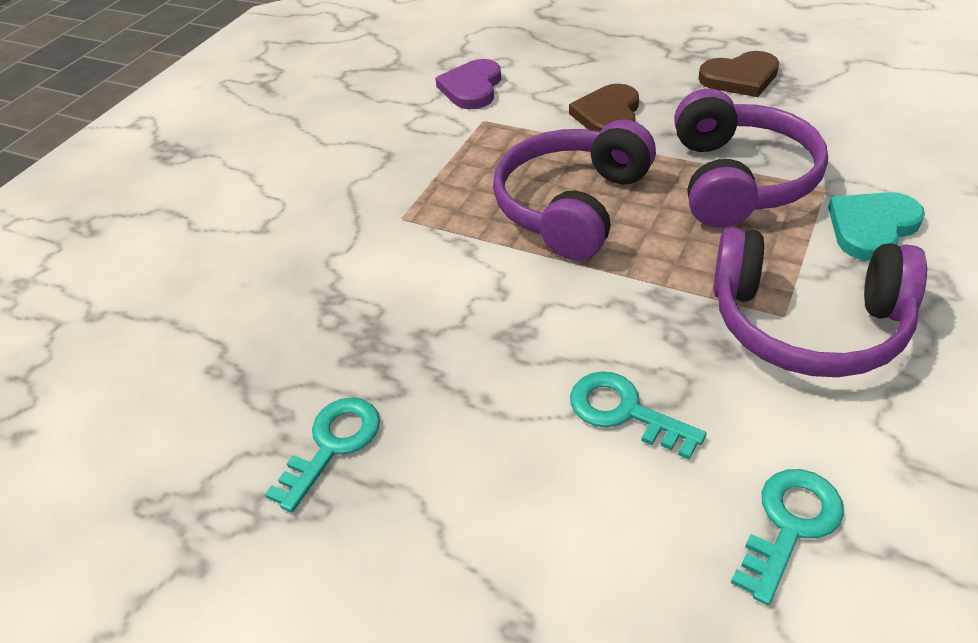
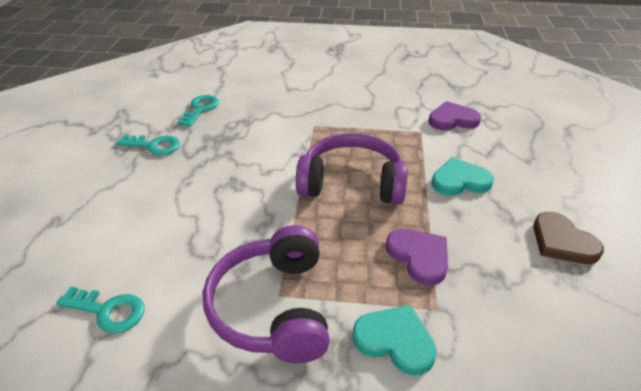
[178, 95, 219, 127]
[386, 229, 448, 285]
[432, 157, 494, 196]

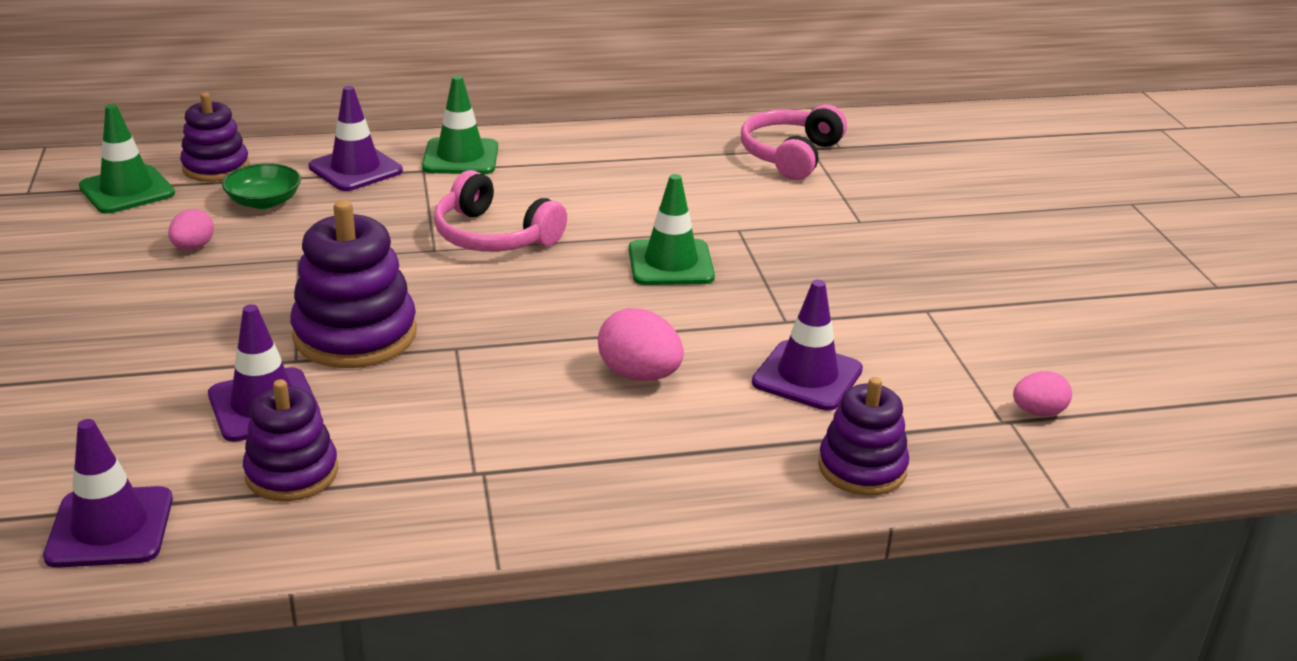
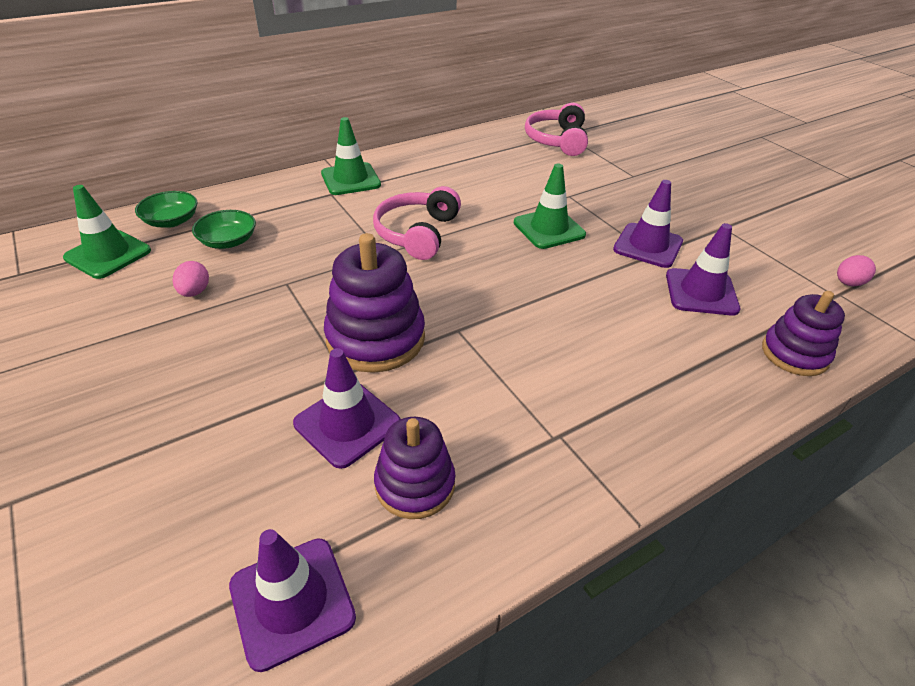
[135, 191, 197, 228]
[373, 186, 461, 260]
[613, 180, 683, 268]
[598, 308, 684, 381] (first image)

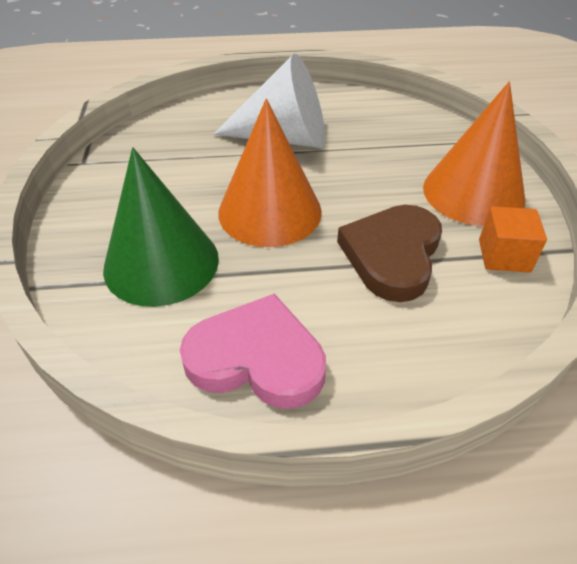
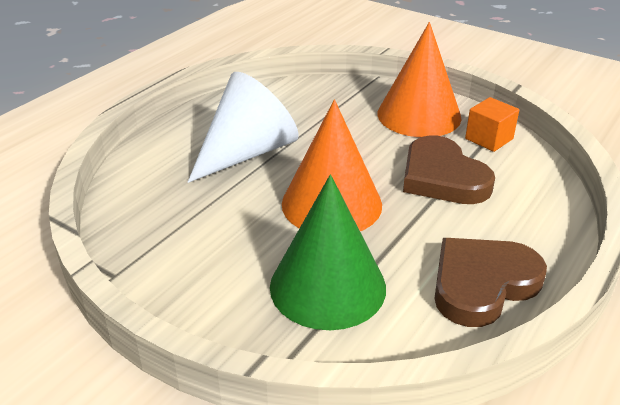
[434, 238, 547, 327]

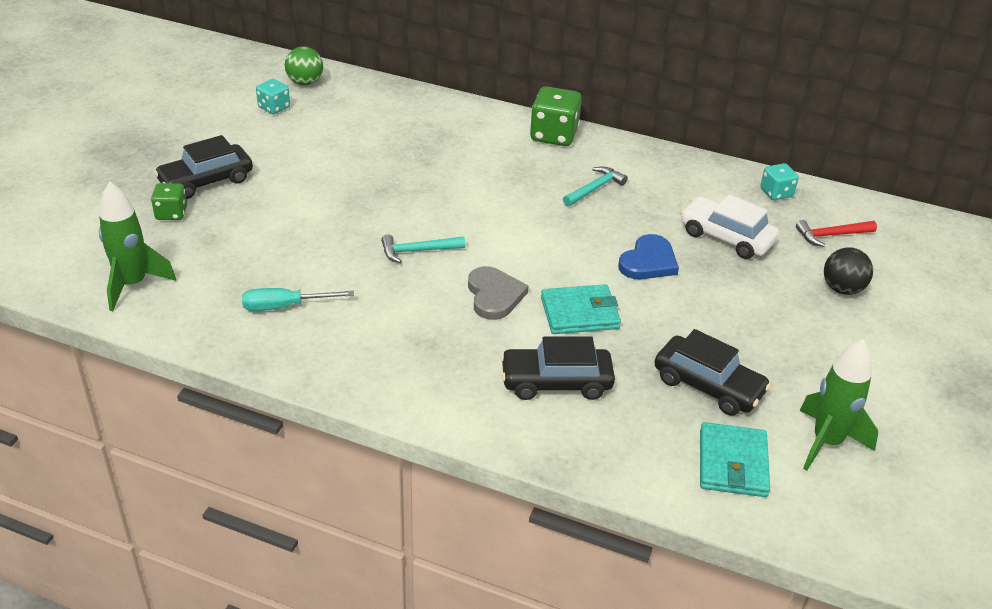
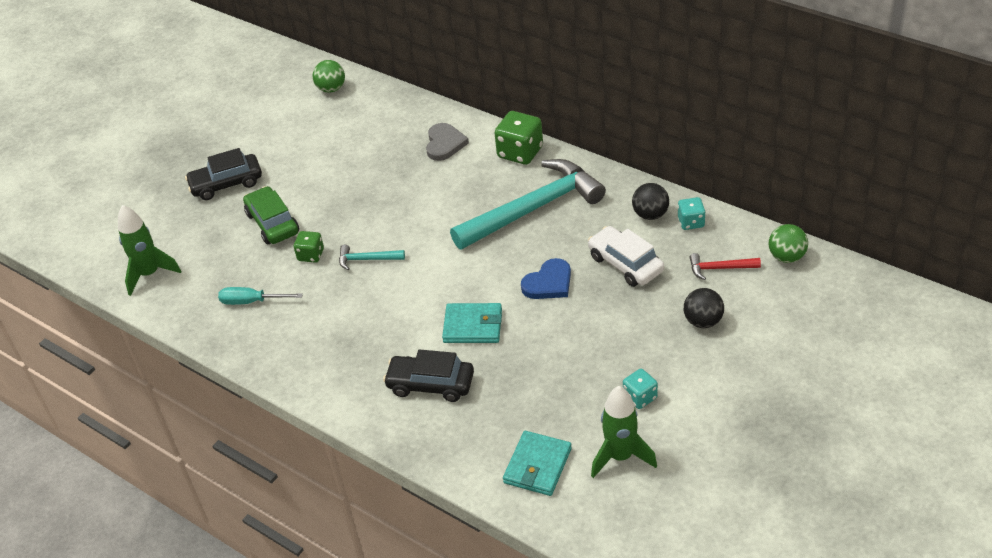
[243, 186, 299, 244]
[294, 231, 324, 263]
[426, 123, 469, 161]
[450, 159, 606, 249]
[623, 369, 658, 409]
[632, 183, 669, 220]
[769, 224, 808, 263]
[654, 329, 771, 416] (first image)

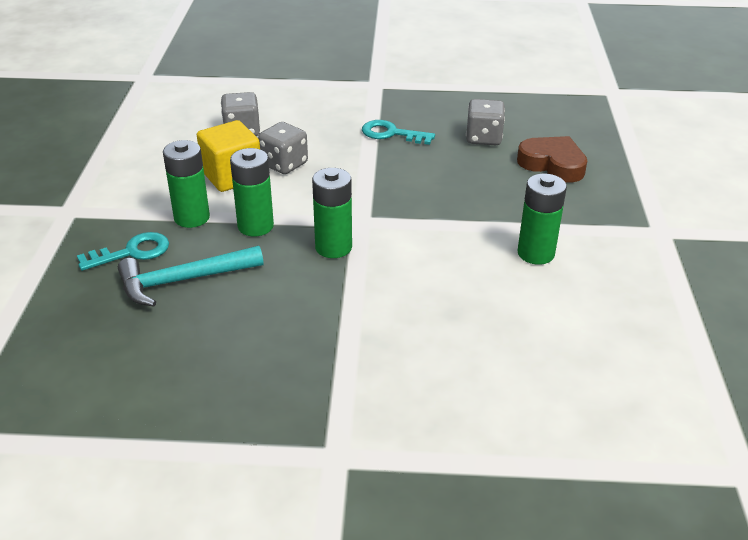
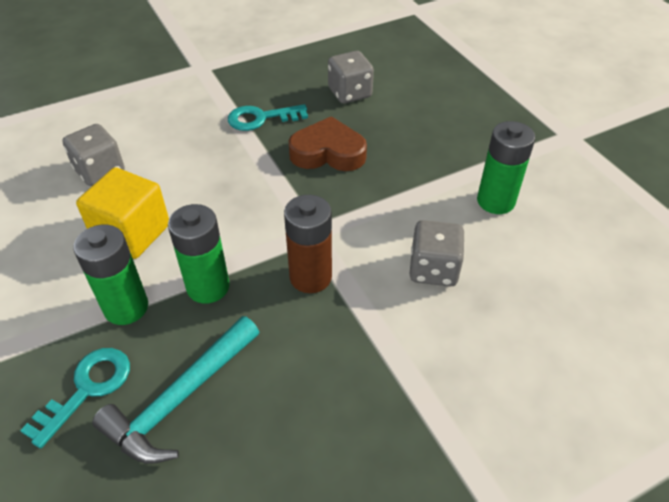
[284, 195, 332, 293]
[288, 116, 367, 171]
[410, 220, 465, 286]

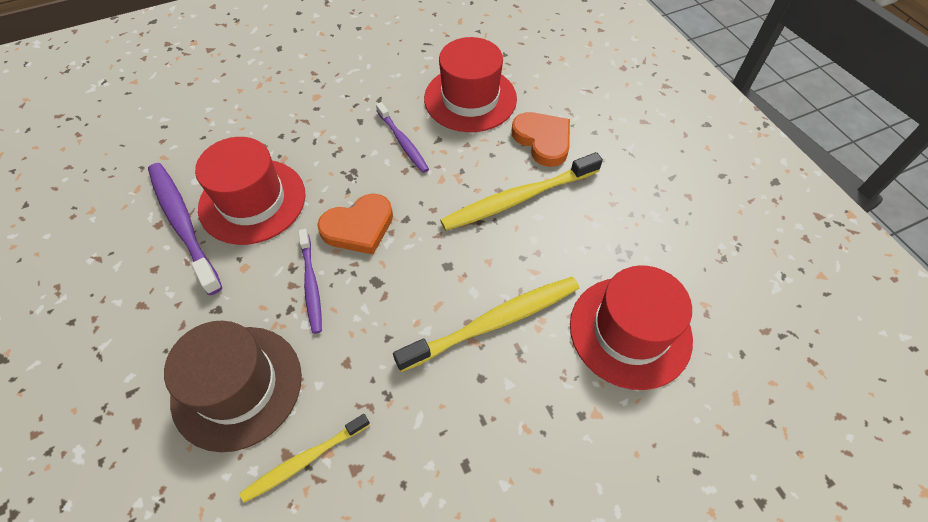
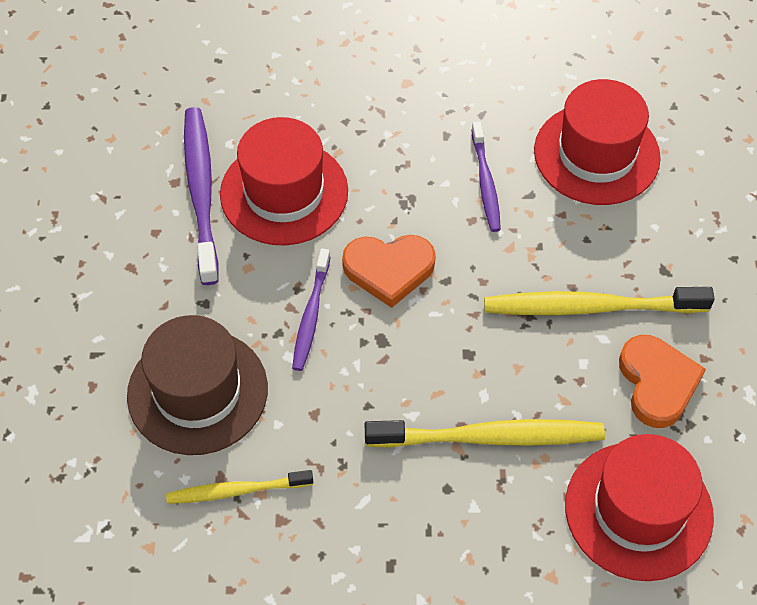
[619, 335, 706, 428]

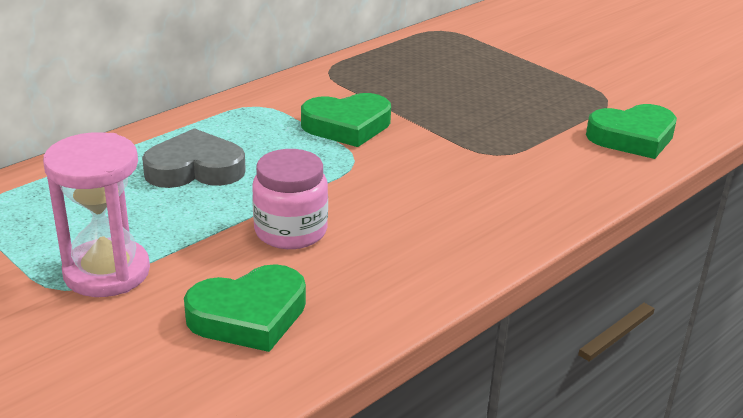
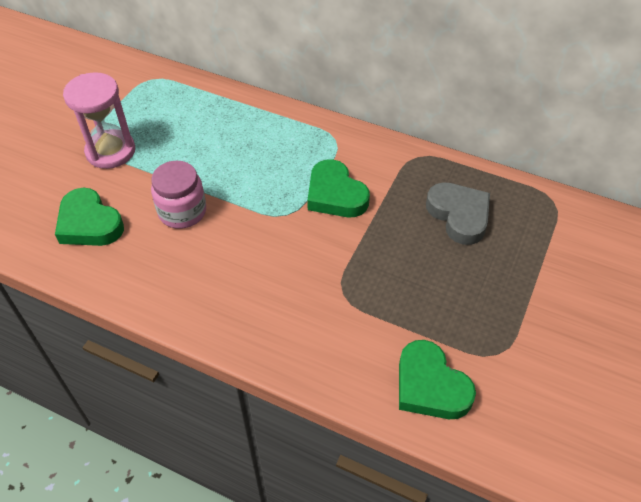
[426, 182, 490, 245]

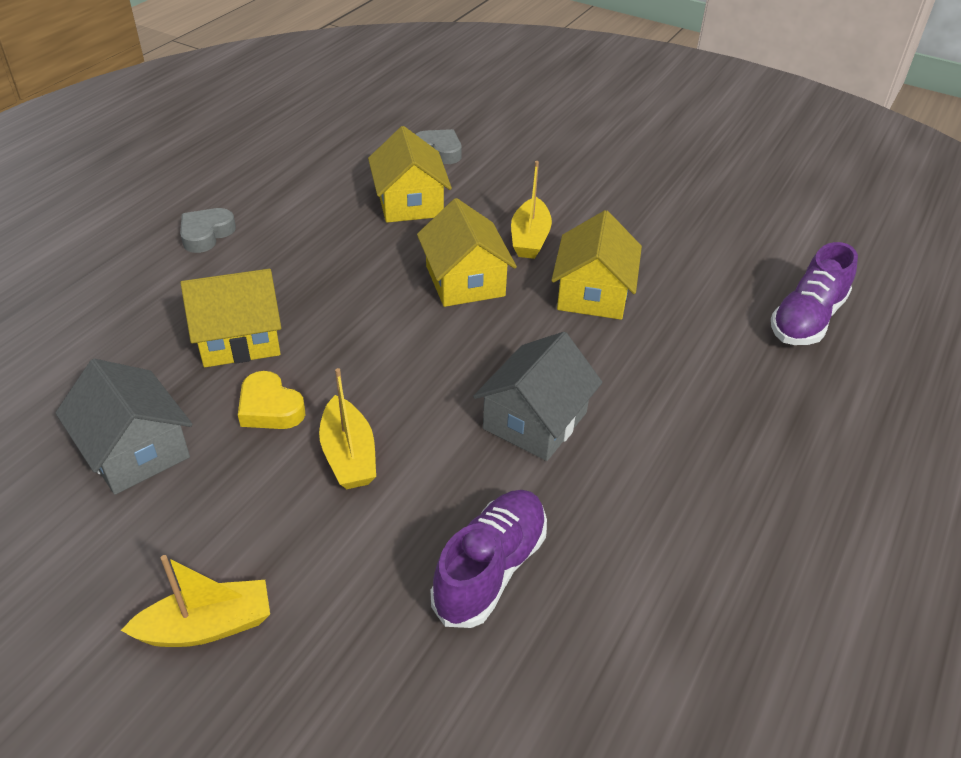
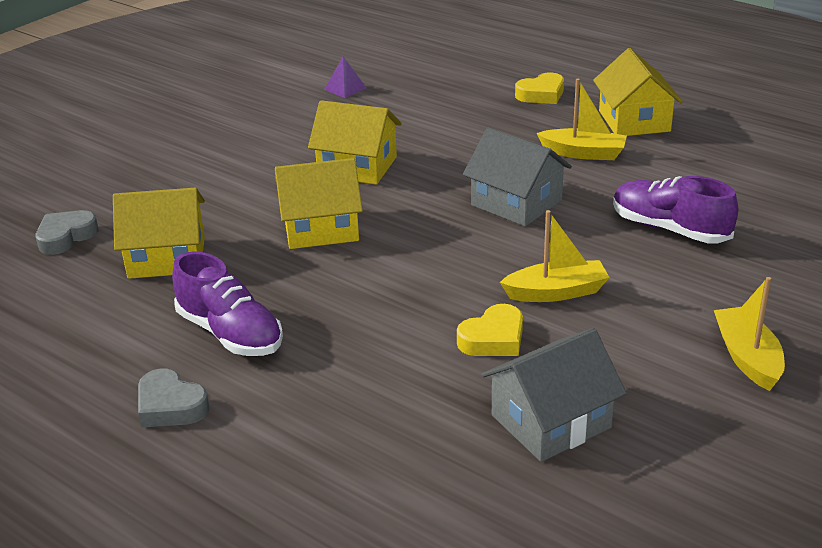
[172, 251, 283, 356]
[324, 56, 366, 98]
[515, 72, 564, 104]
[537, 78, 627, 160]
[593, 48, 683, 136]

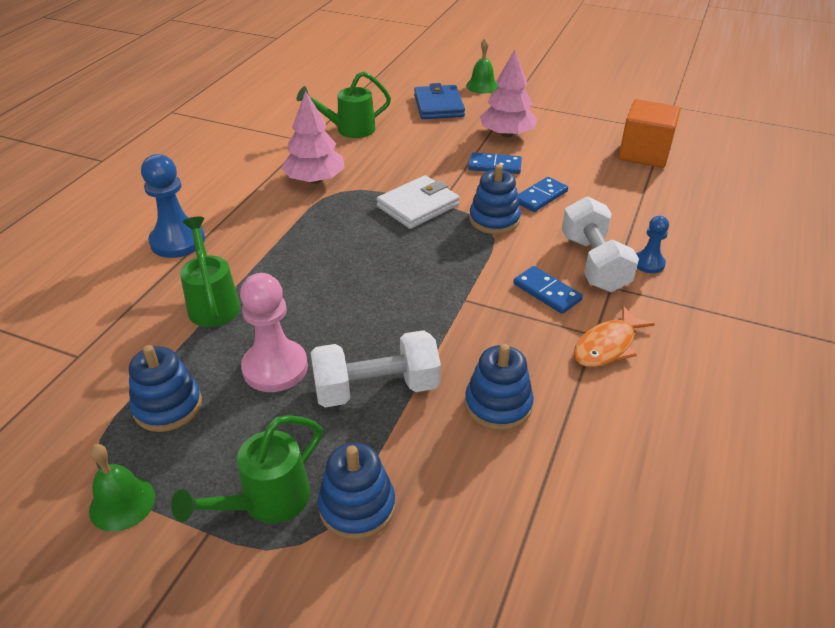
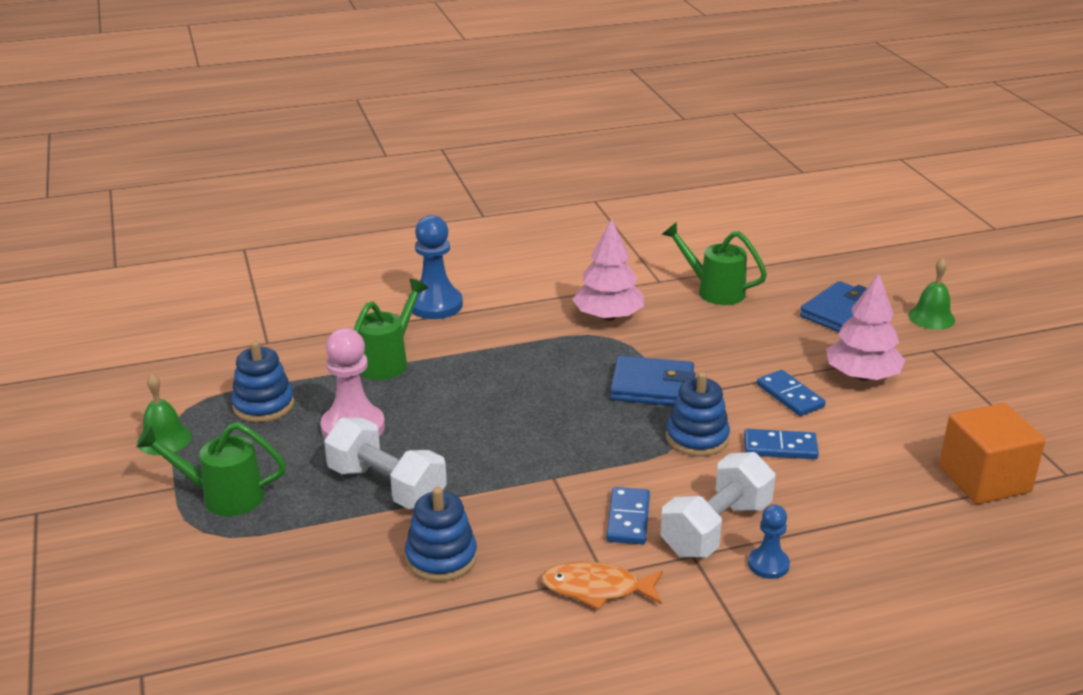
[610, 356, 696, 406]
[318, 443, 395, 540] (first image)

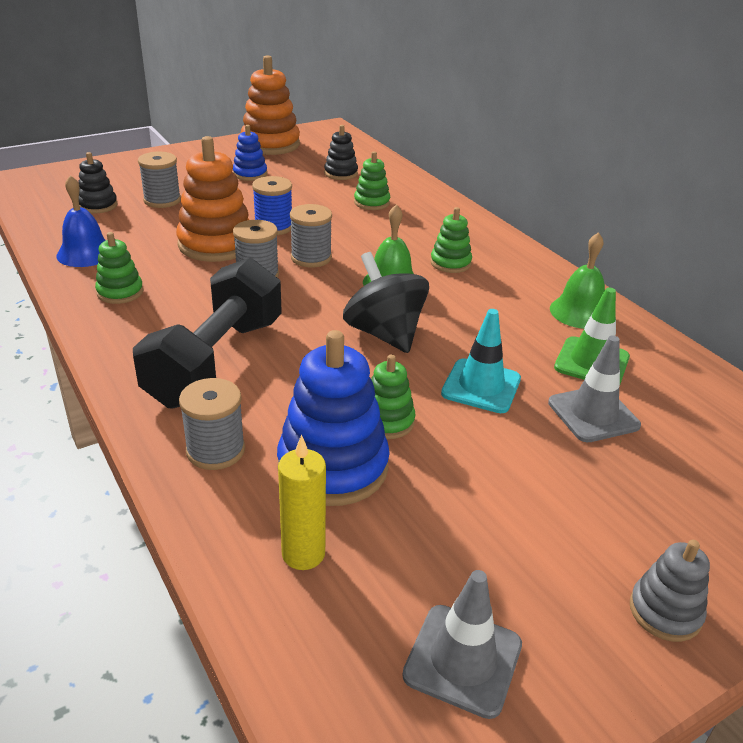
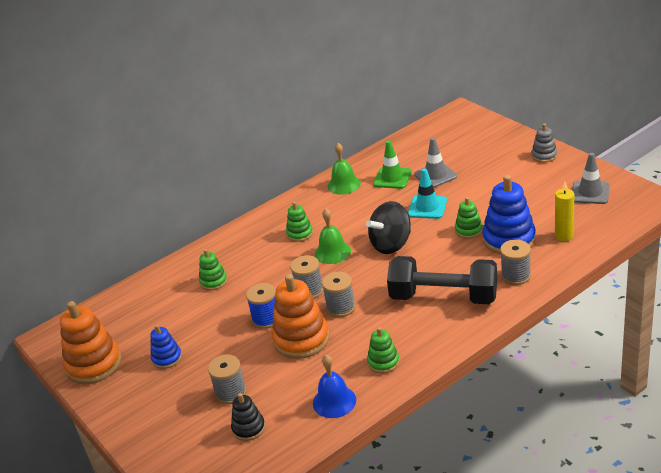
[324, 125, 358, 180] (first image)

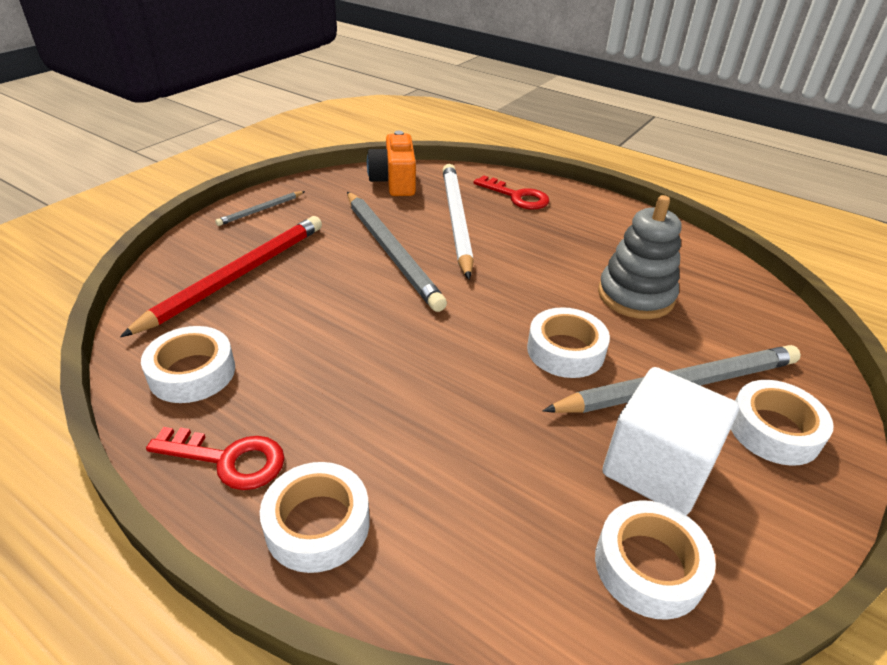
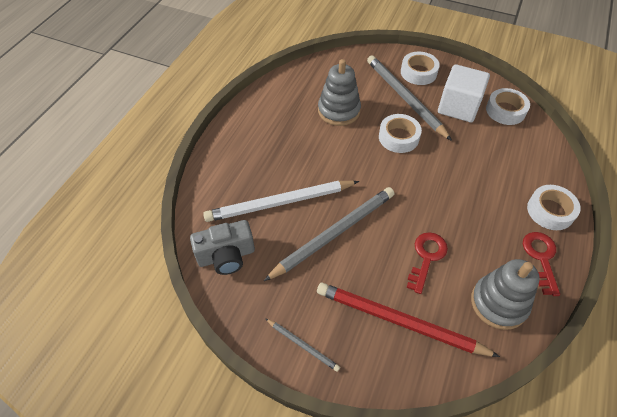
[190, 220, 255, 275]
[406, 232, 448, 294]
[471, 259, 540, 330]

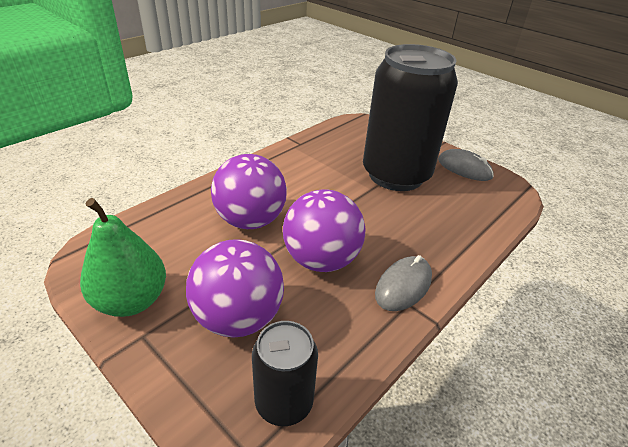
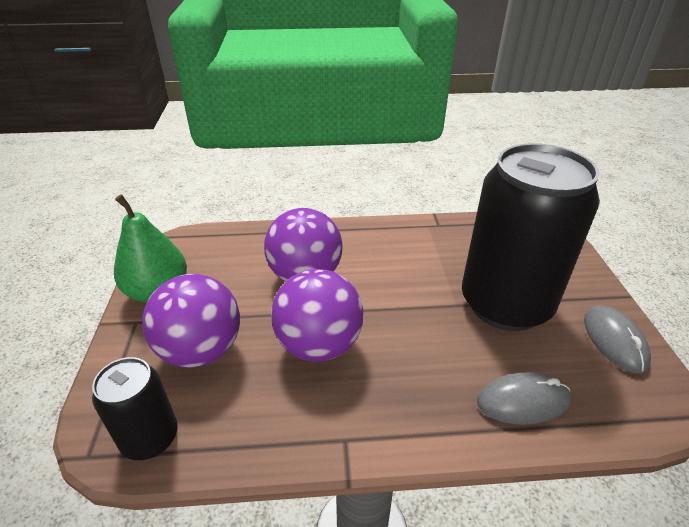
[477, 372, 571, 425]

